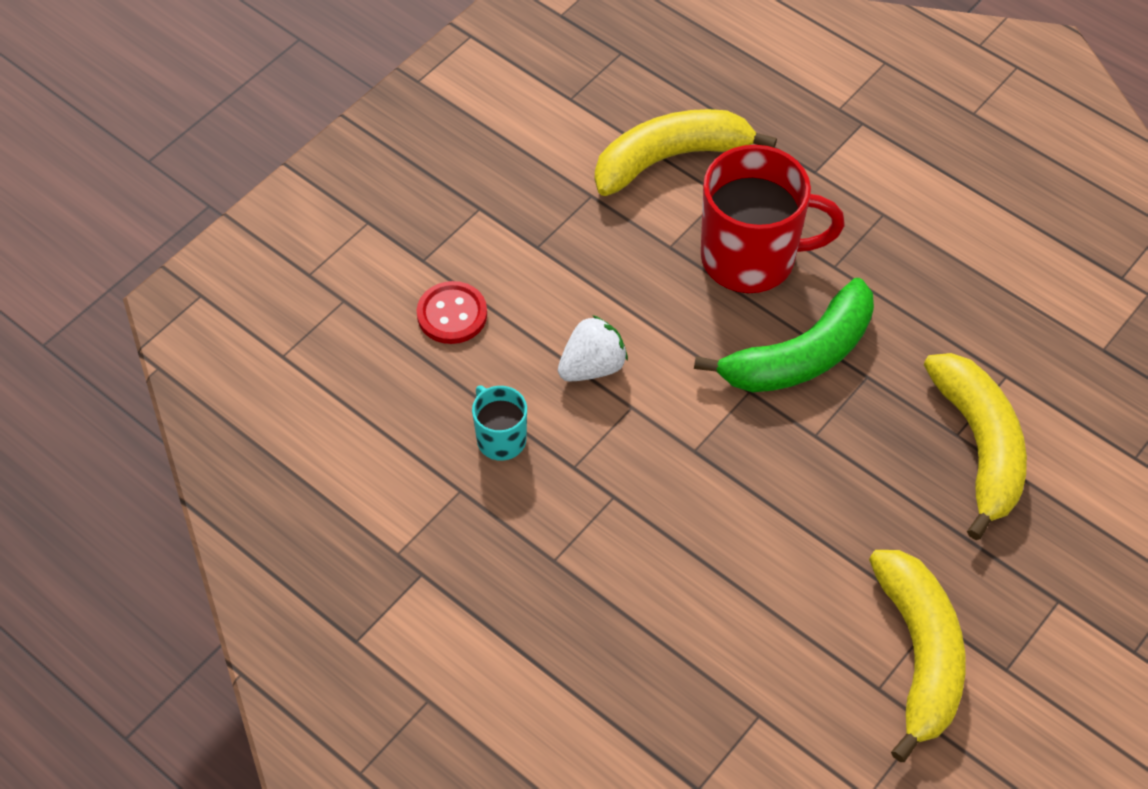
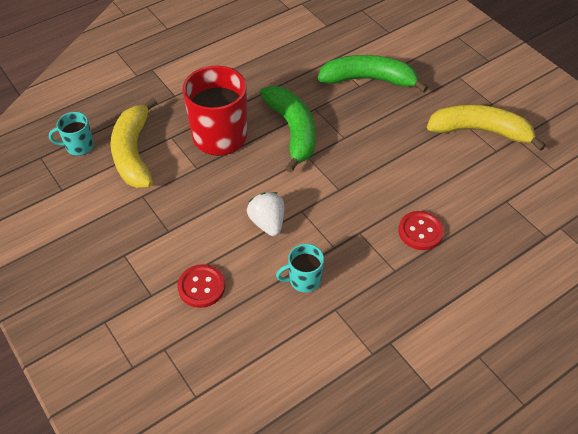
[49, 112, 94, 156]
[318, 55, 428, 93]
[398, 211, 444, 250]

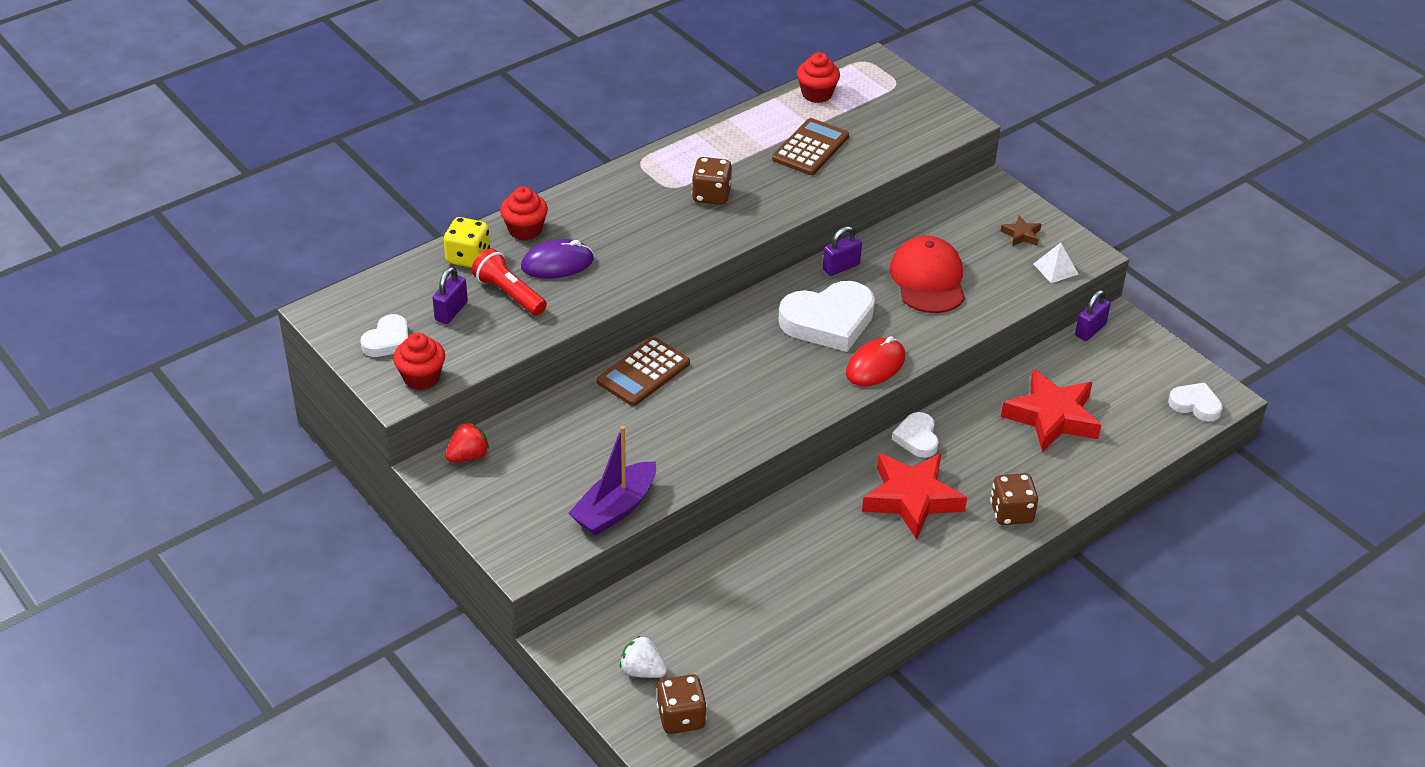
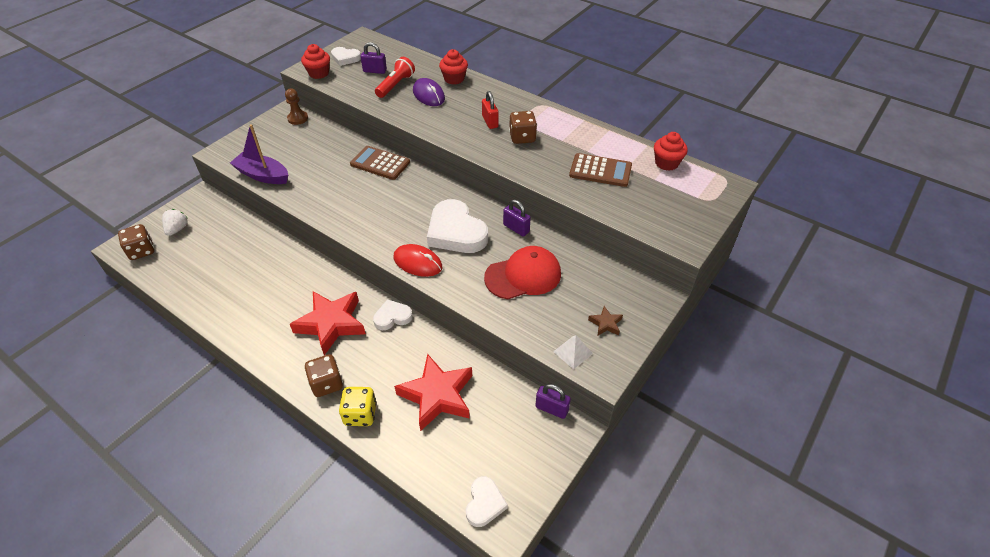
[285, 88, 308, 125]
[339, 387, 377, 426]
[482, 91, 499, 129]

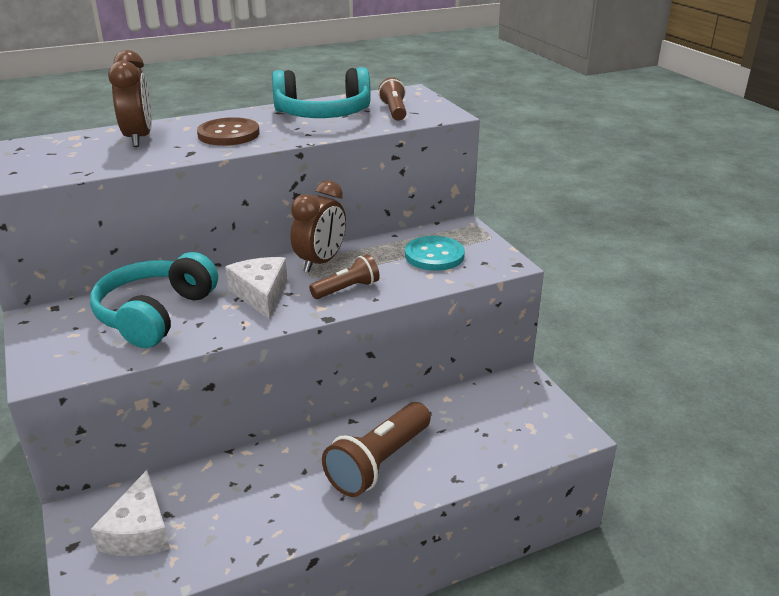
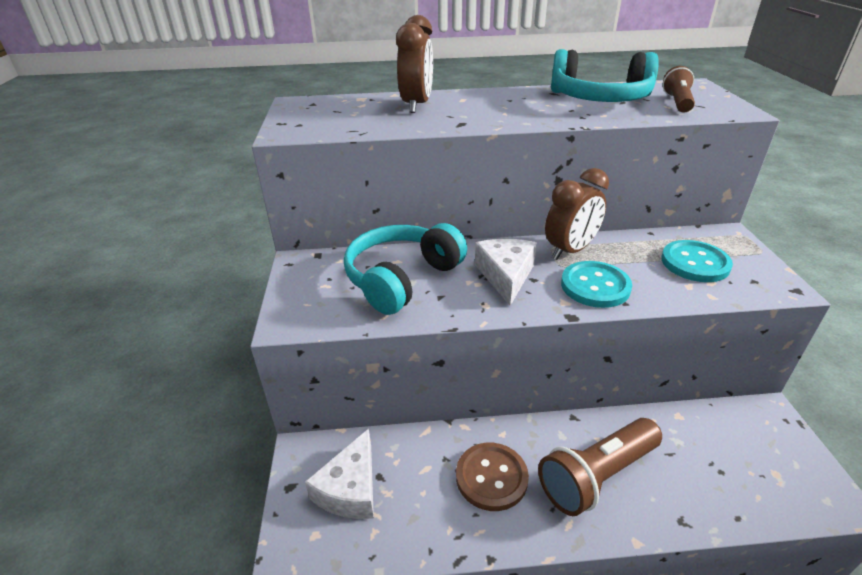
[456, 443, 529, 511]
[561, 261, 632, 308]

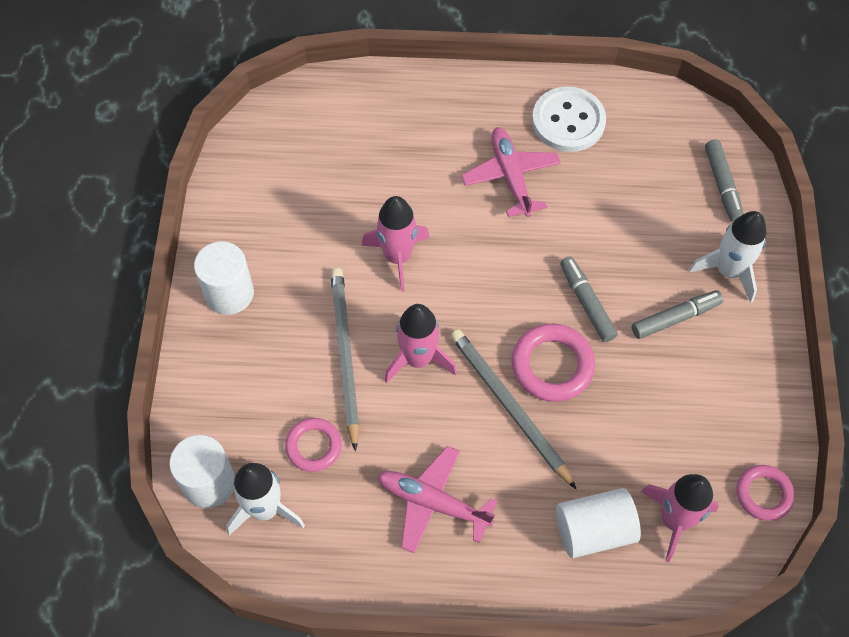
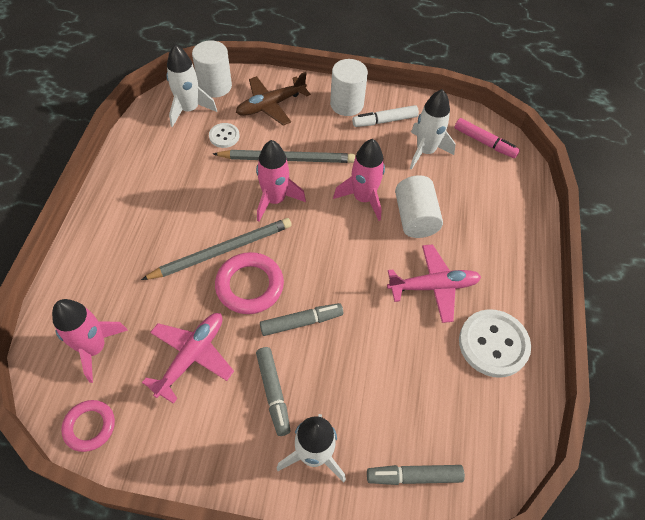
[142, 313, 234, 404]
[209, 123, 240, 148]
[236, 72, 311, 126]
[352, 105, 419, 127]
[395, 175, 443, 238]
[410, 89, 455, 170]
[454, 118, 520, 158]

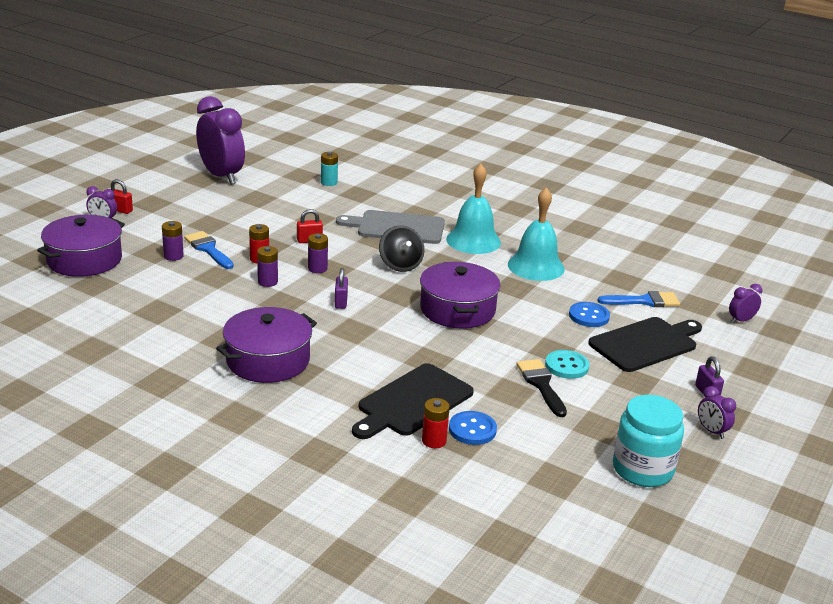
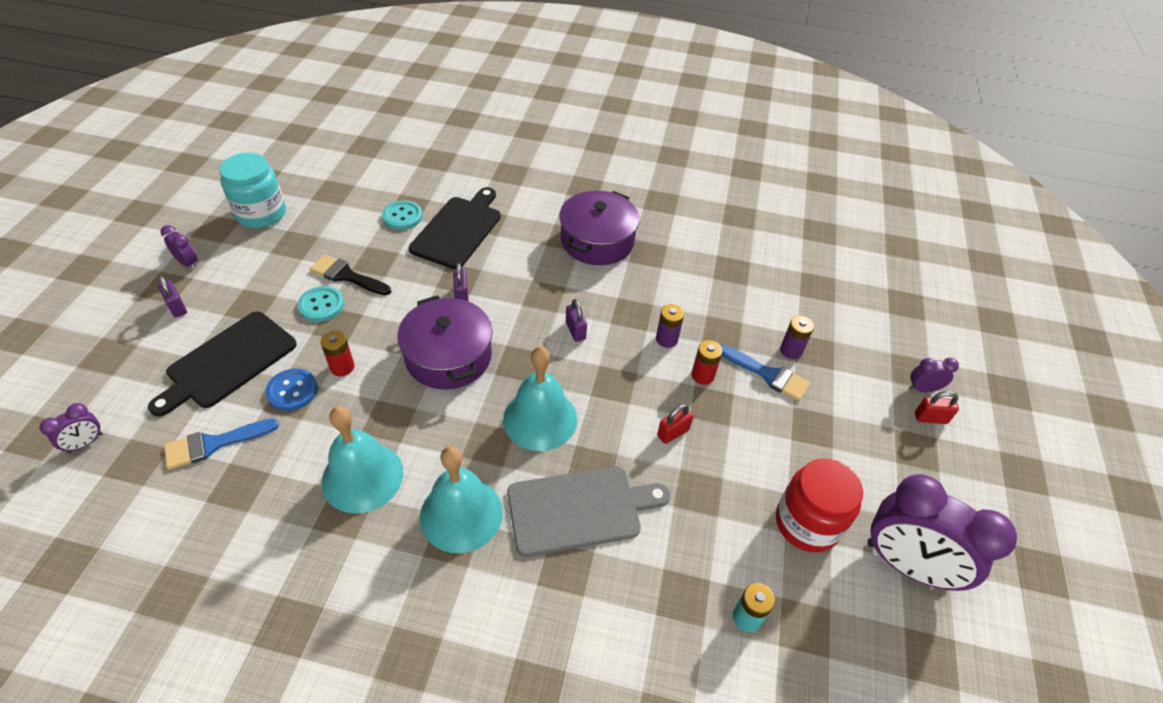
[310, 254, 391, 296]
[320, 331, 354, 376]
[382, 200, 423, 230]
[453, 263, 468, 301]
[503, 346, 577, 451]
[776, 458, 863, 552]
[37, 215, 125, 277] (first image)
[308, 233, 328, 273] (first image)

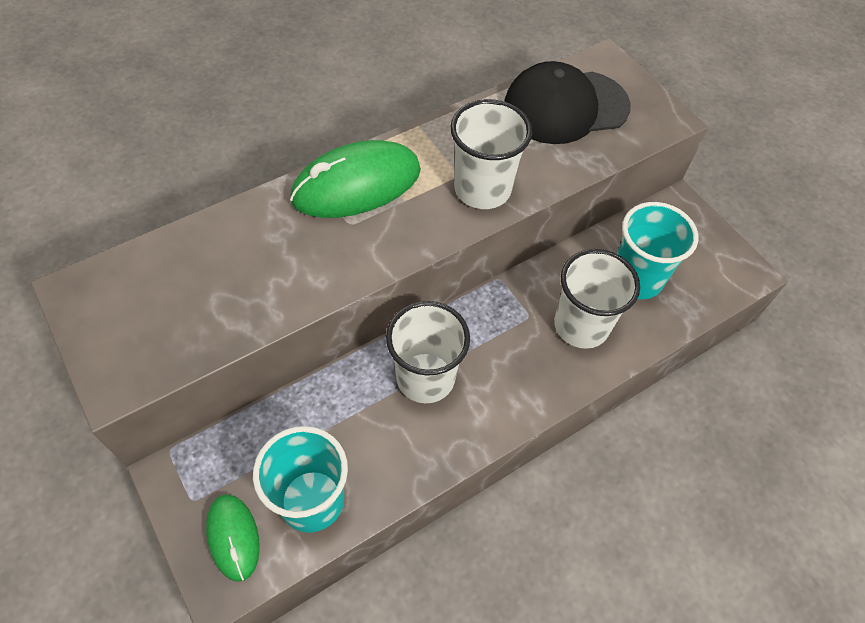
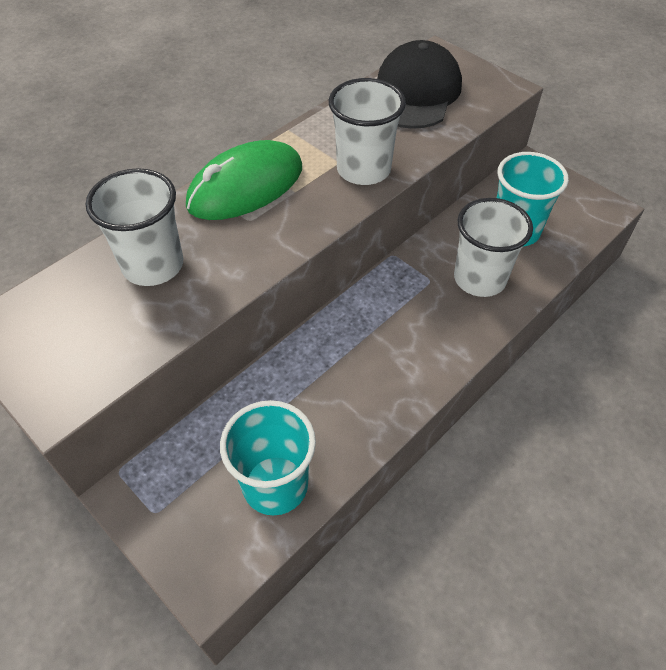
[86, 168, 183, 286]
[377, 40, 462, 129]
[206, 494, 260, 582] (first image)

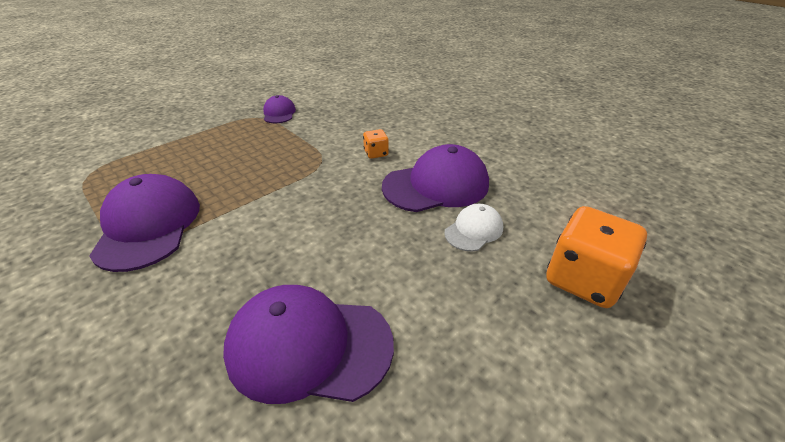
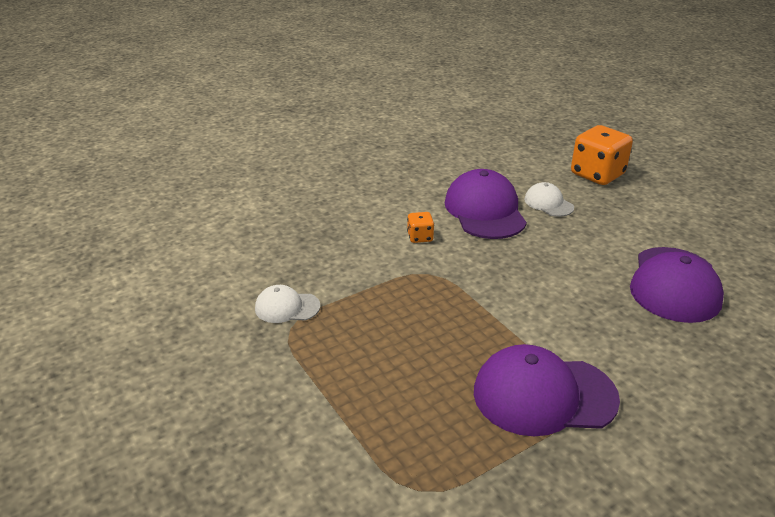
[255, 285, 320, 323]

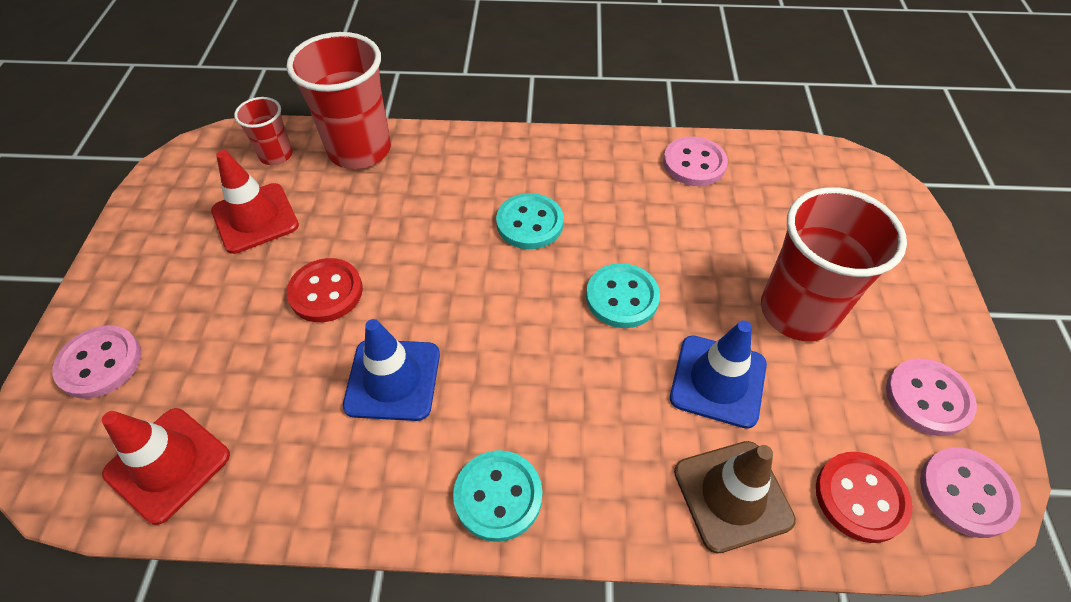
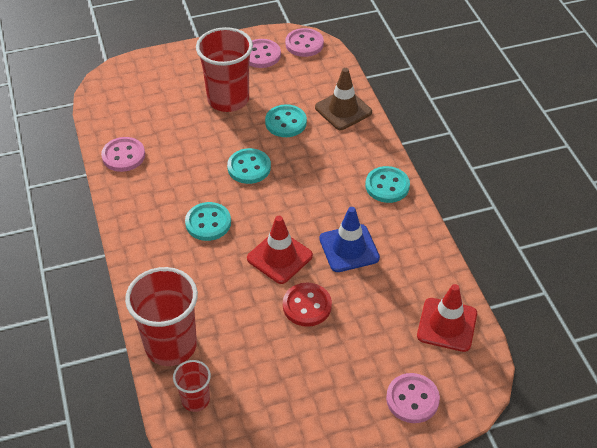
[247, 216, 313, 284]
[265, 104, 307, 137]
[816, 452, 913, 543] (first image)

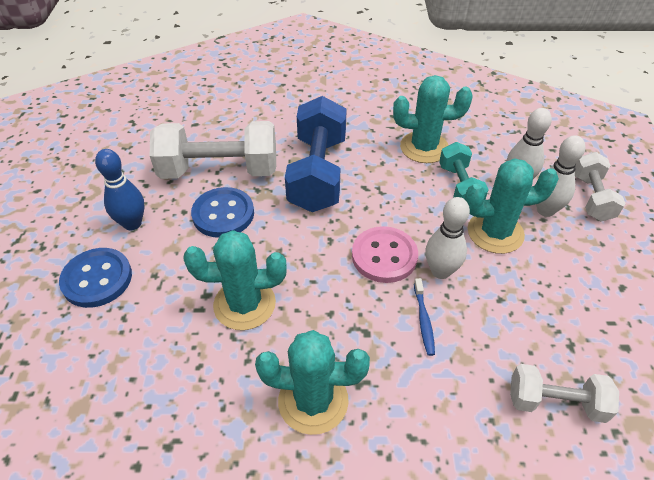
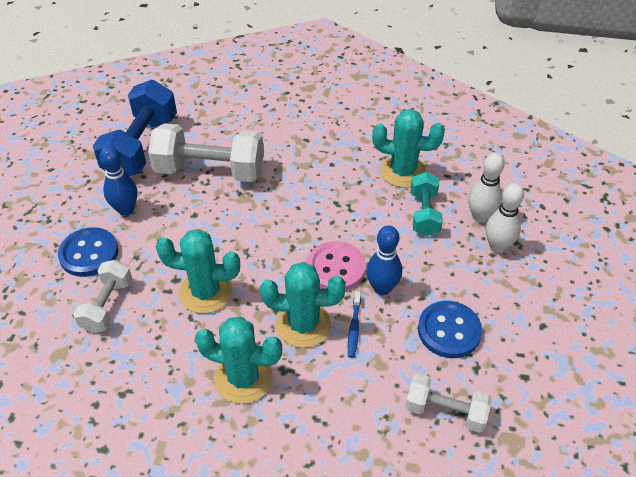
[73, 260, 132, 333]
[93, 80, 177, 176]
[260, 262, 346, 348]
[366, 225, 402, 295]
[418, 301, 482, 358]

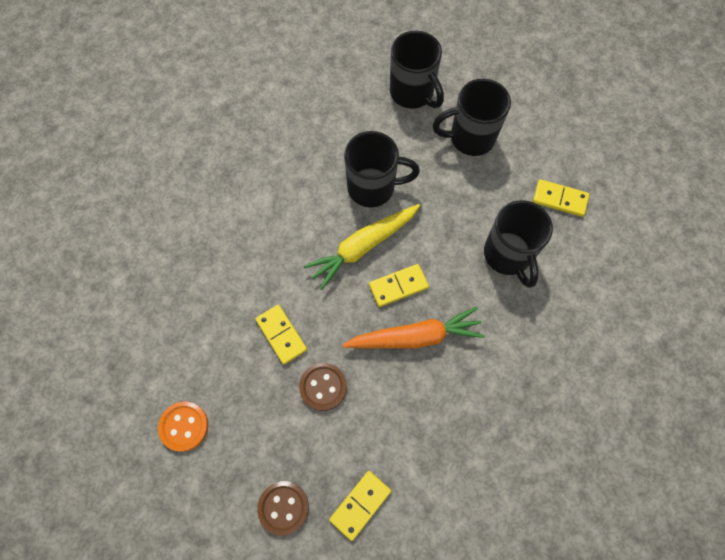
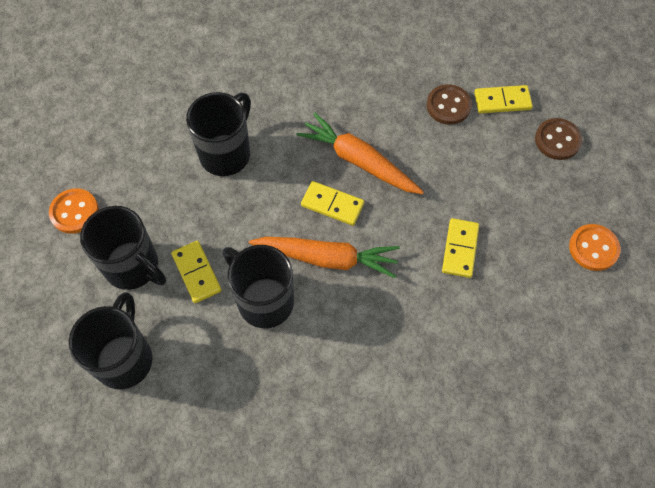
[49, 188, 99, 234]
[171, 241, 222, 303]
[249, 237, 400, 278]
[427, 84, 472, 125]

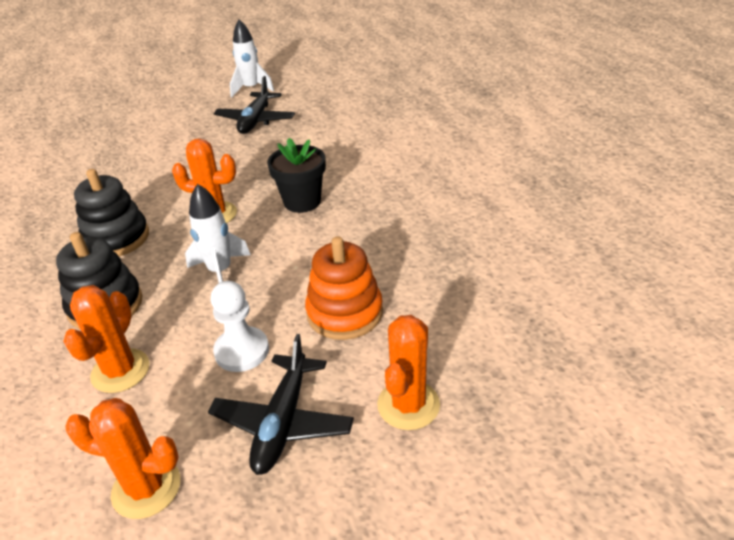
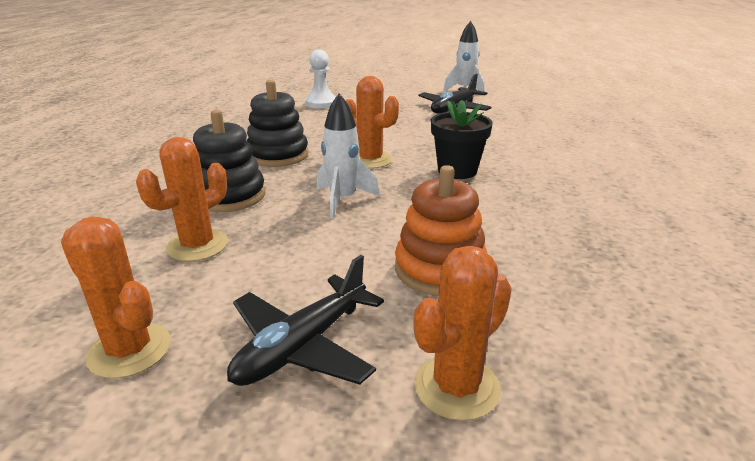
[305, 49, 336, 109]

